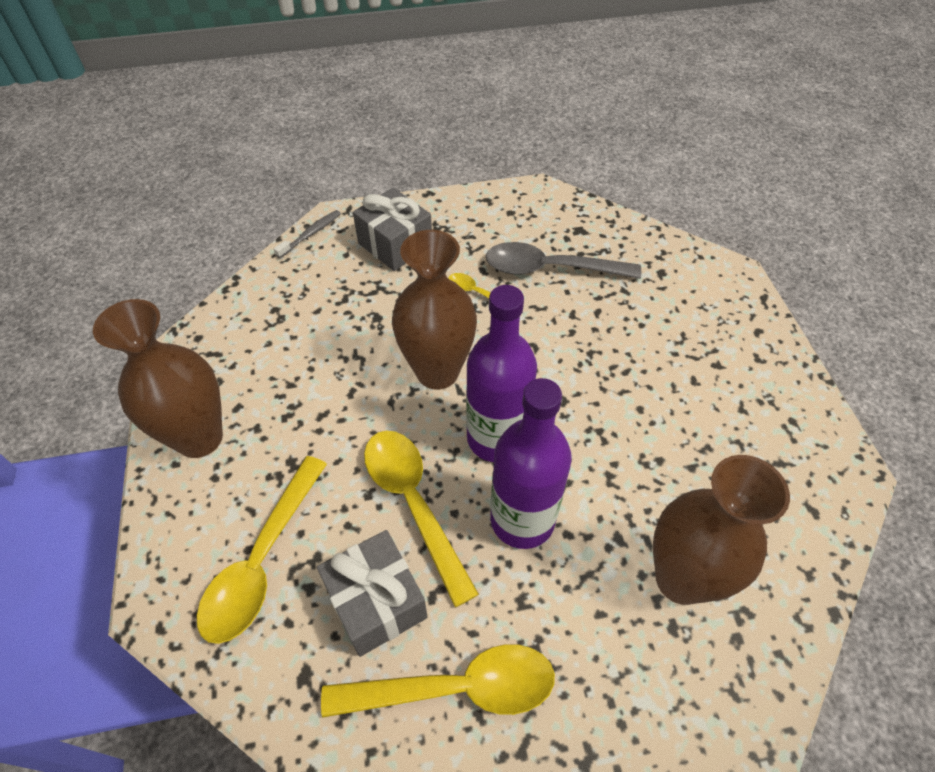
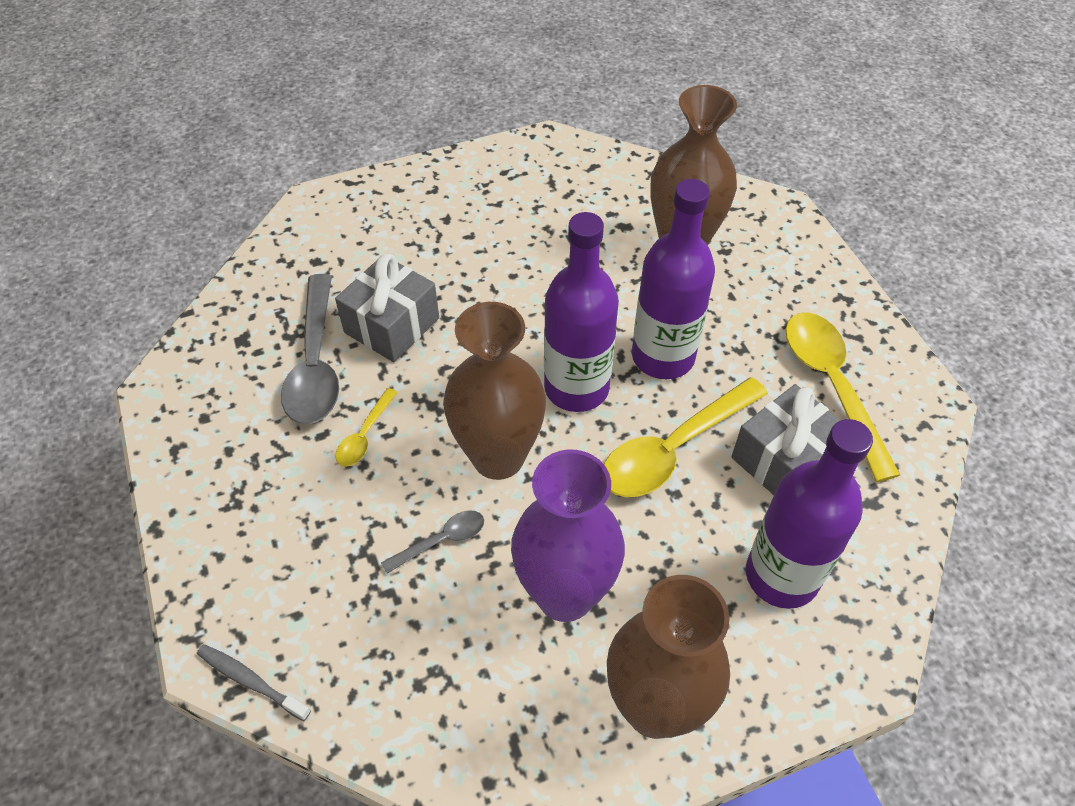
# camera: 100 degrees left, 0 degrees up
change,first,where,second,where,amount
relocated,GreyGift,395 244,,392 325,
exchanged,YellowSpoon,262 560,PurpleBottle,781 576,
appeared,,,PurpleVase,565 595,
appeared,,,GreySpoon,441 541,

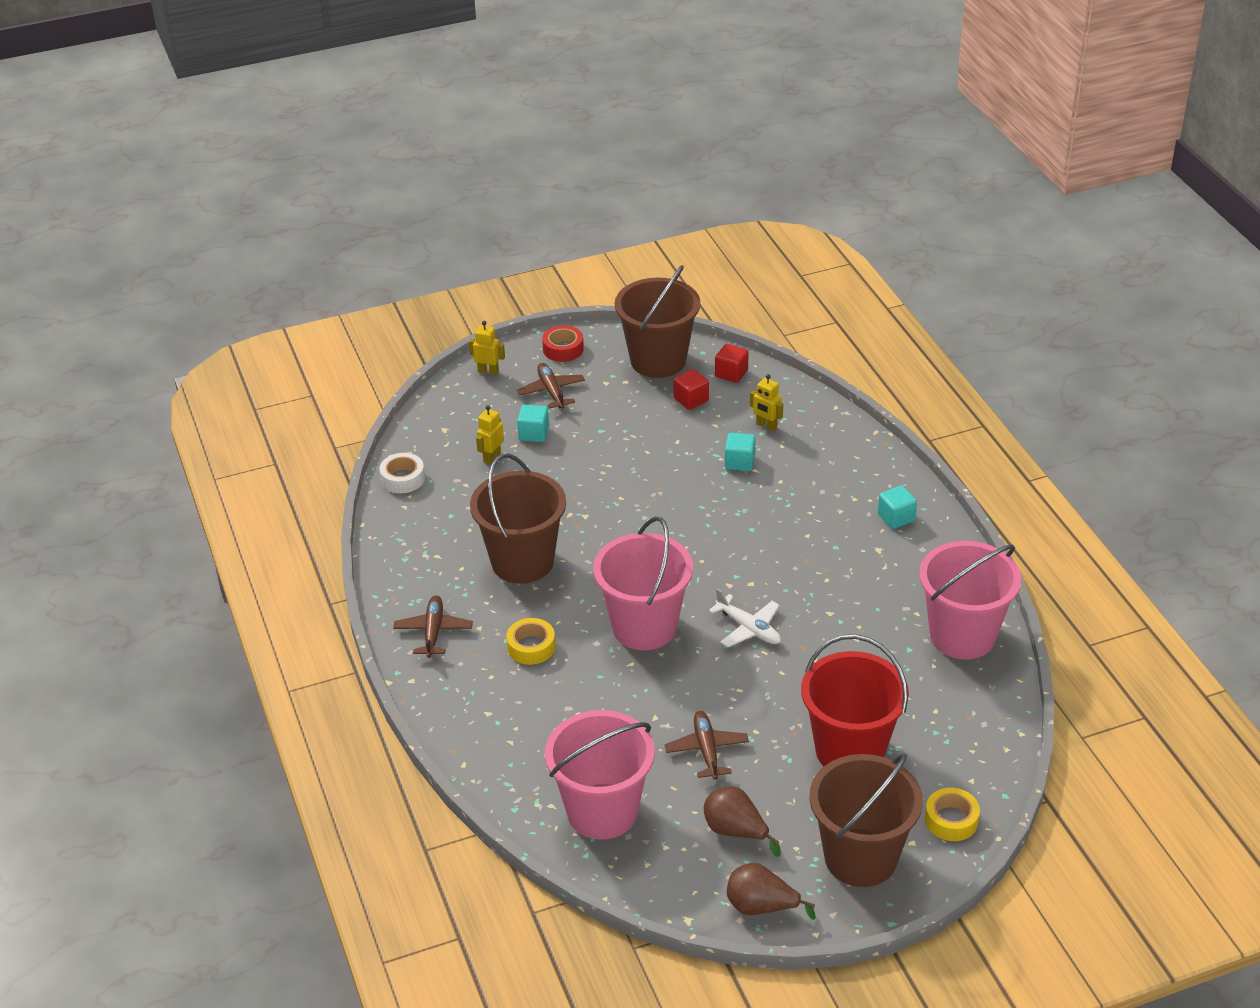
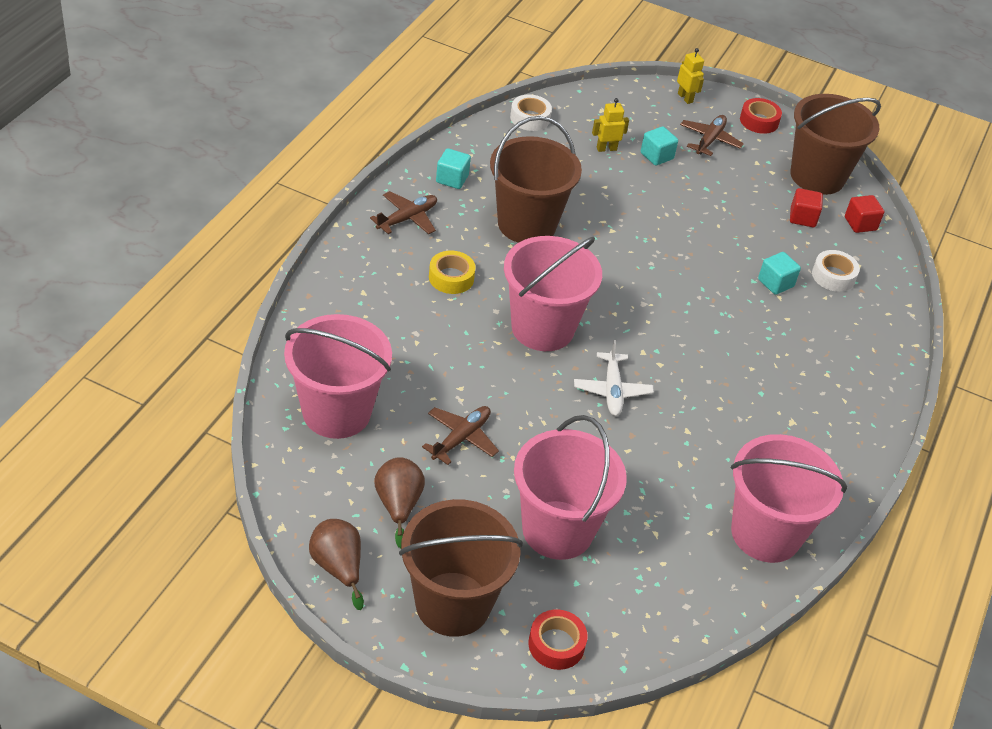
# camera: 40 degrees right, 5 degrees up
change,first,where,second,where,amount
exchanged,YellowRobot,766 426,WhiteTape,833 276,
relocated,TurquoiseCube,896 517,,452 179,
colour,RedBucket,850 750,PinkBucket,557 530,
colour,YellowTape,951 820,RedTape,556 644,

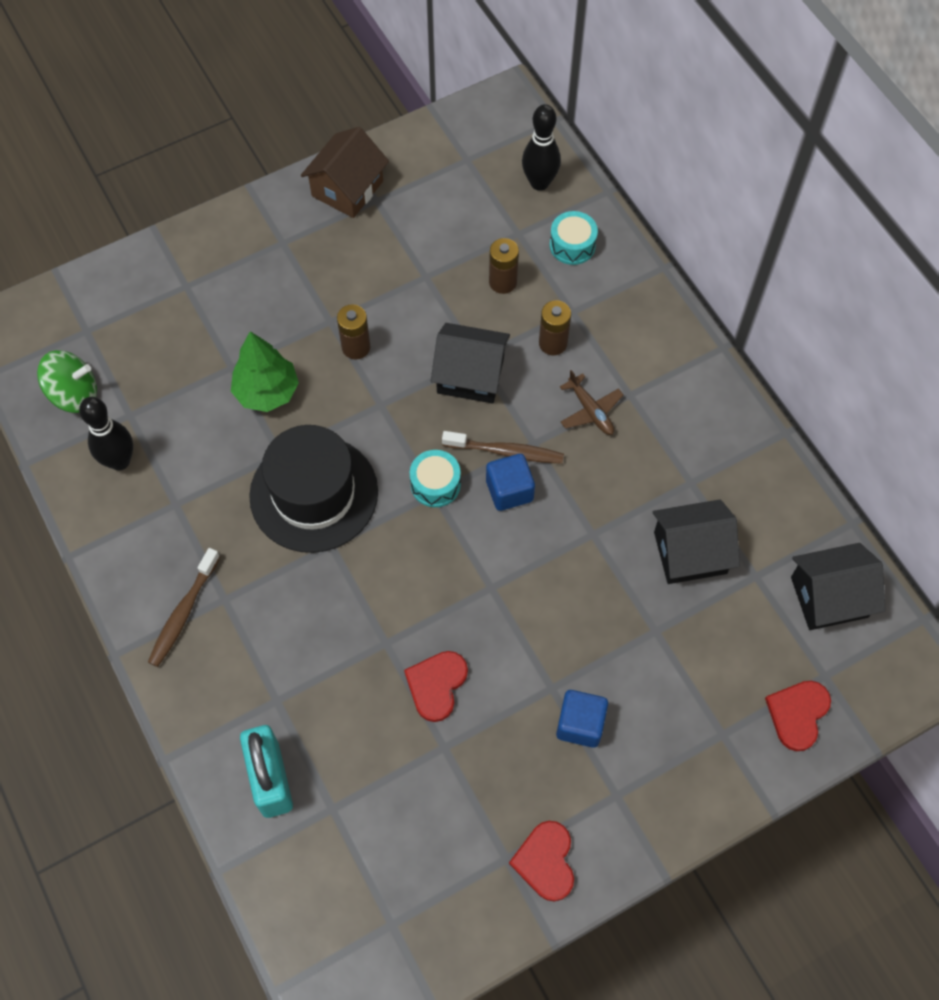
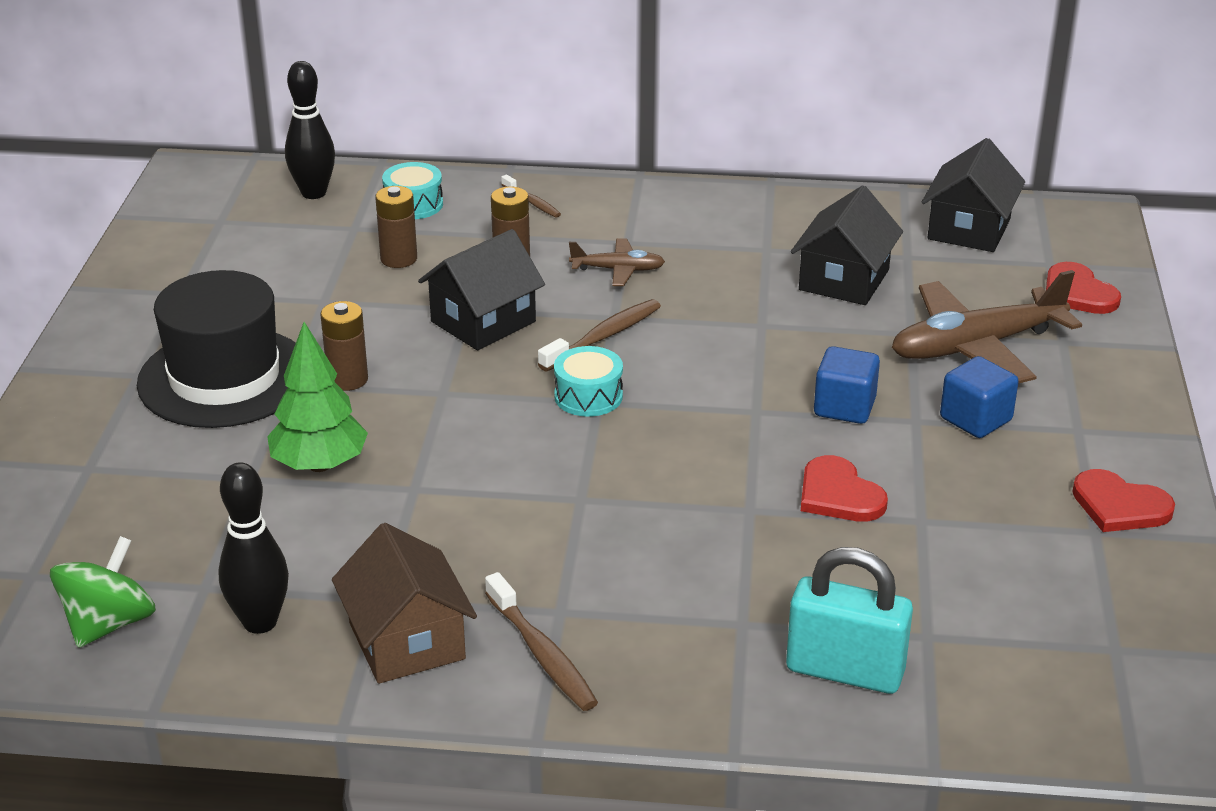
# camera: 55 degrees left, 30 degrees down
change,first,where,second,where,amount
relocated,BrownHouse,347 188,,407 641,
relocated,BlackHat,314 494,,224 378,
relocated,BlueCube,509 490,,844 407,
appeared,,,BrownToothbrush,532 202,
appeared,,,BrownPlane,976 346,

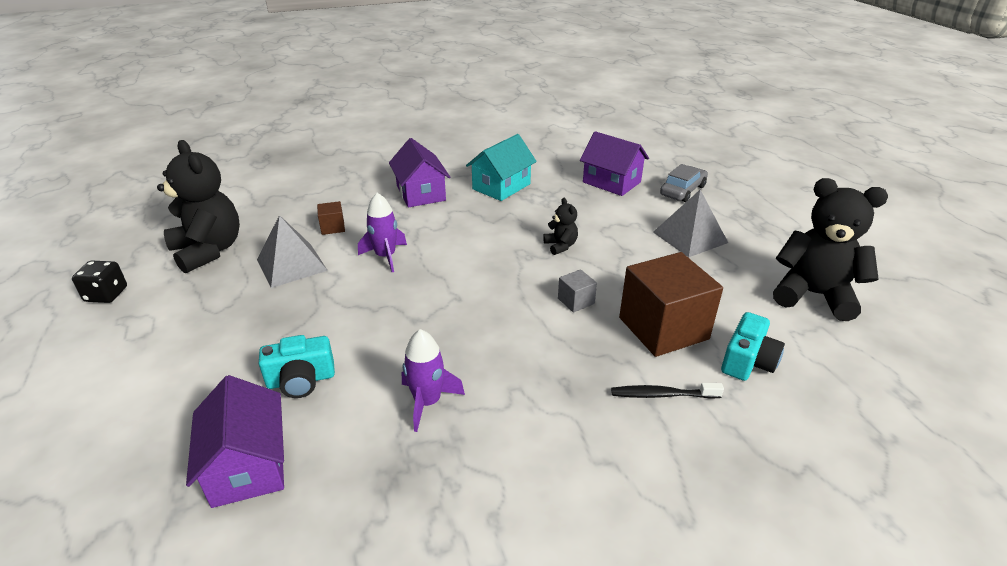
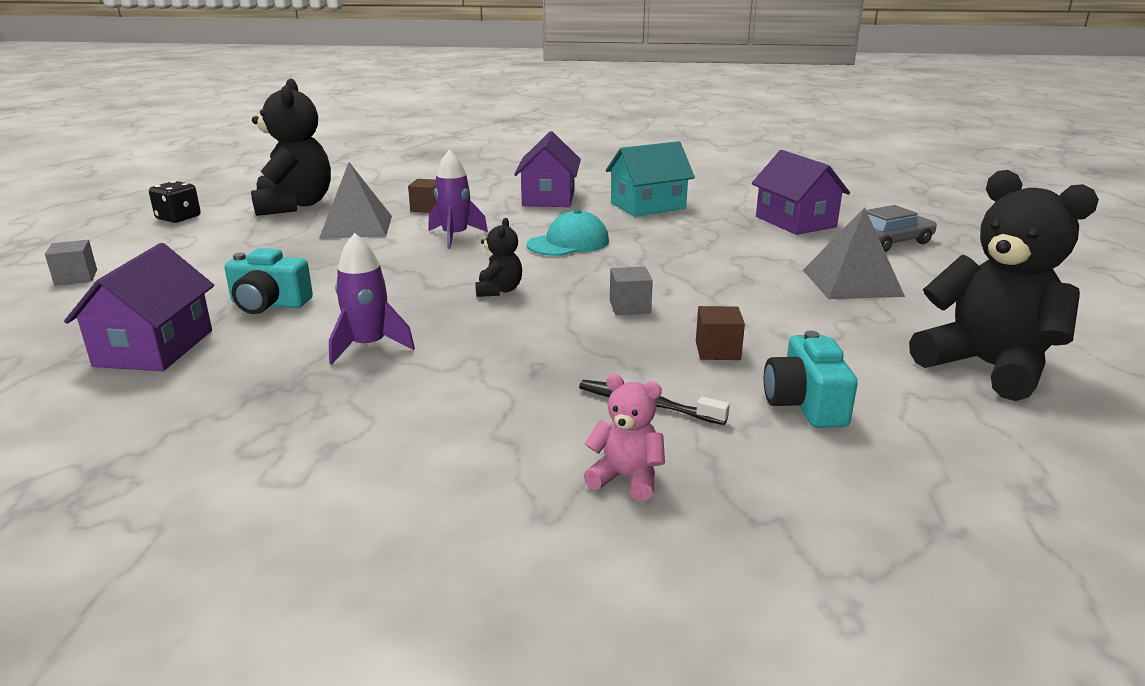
# camera: 25 degrees right, 10 degrees down
change,first,where,second,where,amount
relocated,BlackTeddyBear,560 246,,499 290,
size,BrownCube,663 328,,717 350,x0.44
spun,TurquoiseCamera,747 361,,805 404,120 degrees clockwise
appeared,,,TurquoiseCap,568 243,
appeared,,,GreyCube,76 277,
appeared,,,PinkTeddyBear,626 478,

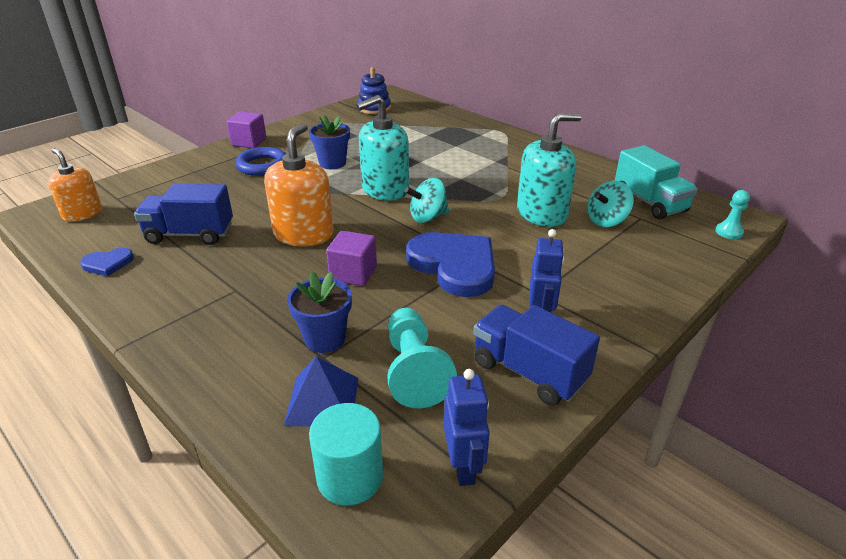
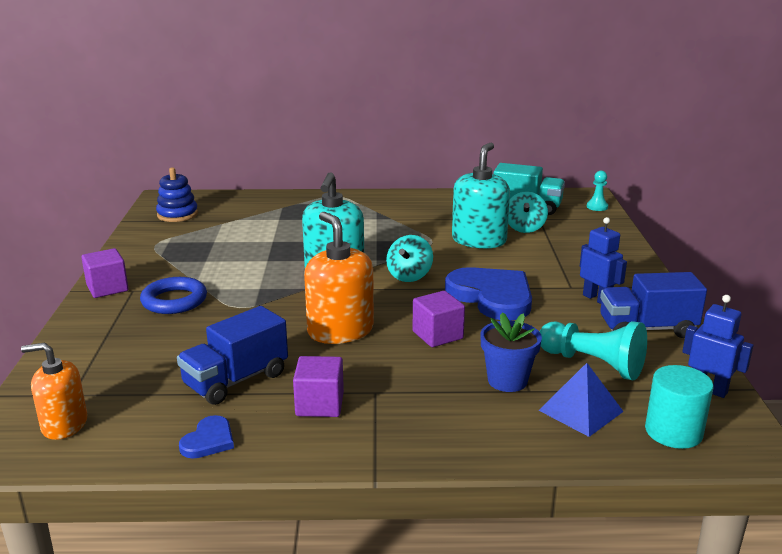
# camera: 45 degrees left, 10 degrees down
change,first,where,second,where,amount
missing,BlueFlowerPot,332 163,,,
spun,BlueHeart,454 265,,492 296,45 degrees clockwise
appeared,,,PurpleCube,319 404,

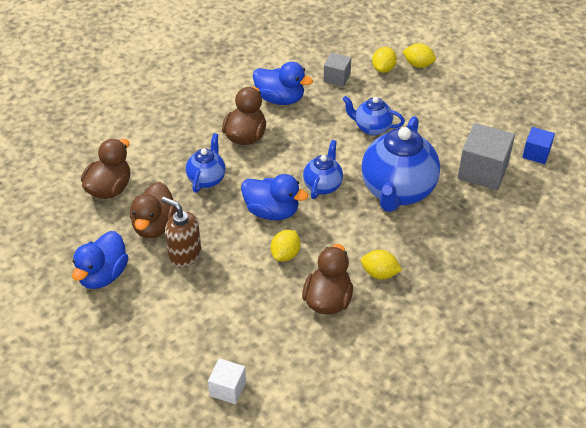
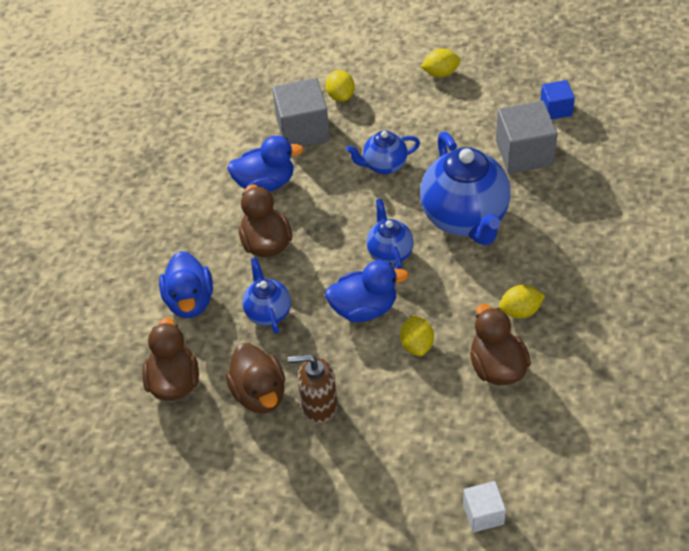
# camera: 30 degrees left, 5 degrees up
change,first,where,second,where,amount
relocated,YellowLemon,418 64,,440 73,
size,GreyCube,337 78,,303 130,x1.76
relocated,BlueDuck,103 275,,190 301,

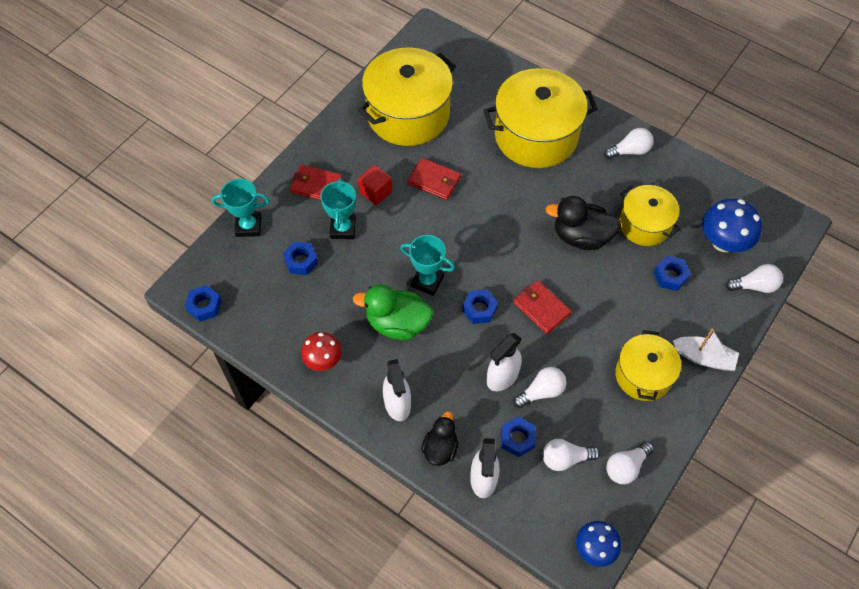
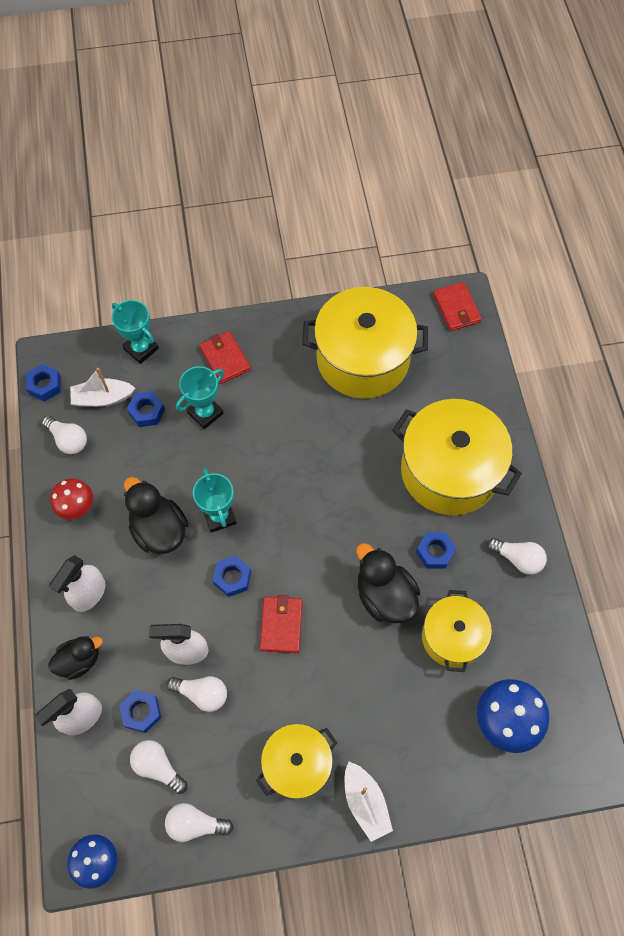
# camera: 45 degrees right, 5 degrees up
change,first,where,second,where,amount
relocated,RedWallet,434 180,,456 308,
missing,RedCube,375 192,,,
relocated,BlueNut,670 276,,435 552,
relocated,WhiteLightBulb,754 286,,68 440,
colour,GreenDuck,397 324,BlackDuck,159 529,
appeared,,,WhiteBoat,102 398,

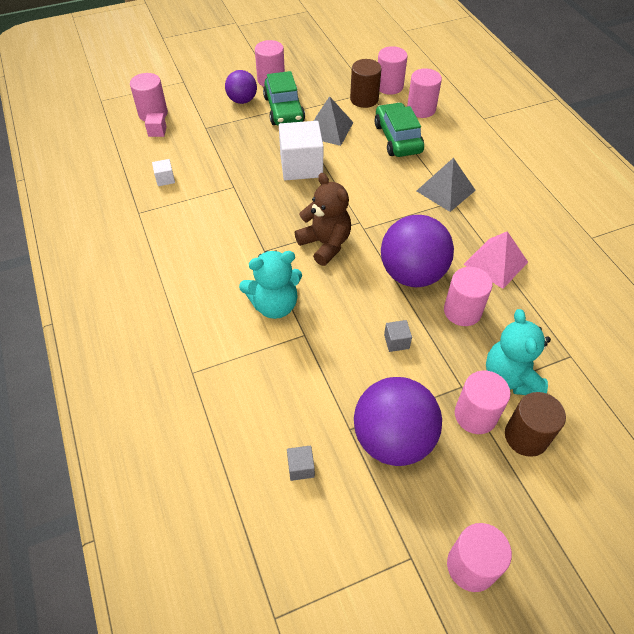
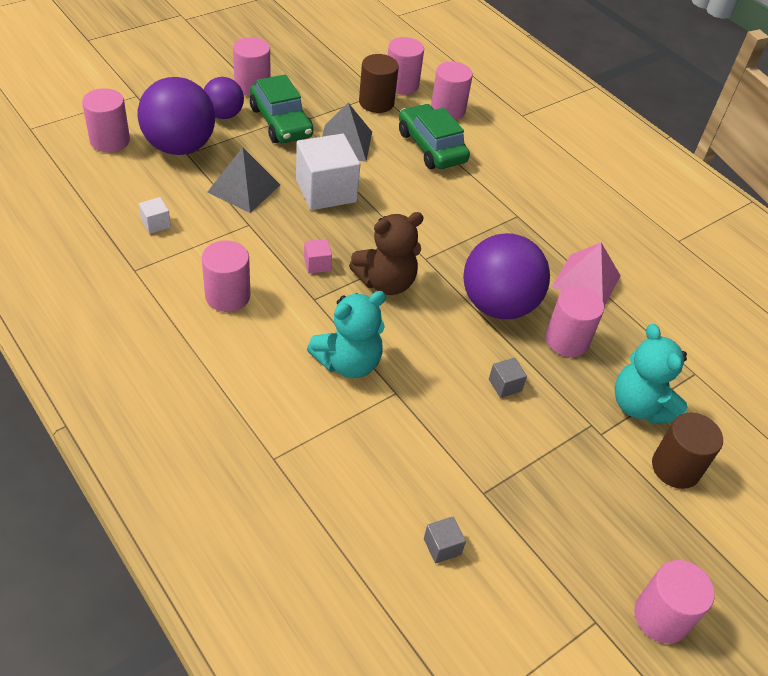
# camera: 20 degrees left, 5 degrees down
change,first,where,second,where,amount
relocated,PinkCube,157 131,,317 264,
relocated,GreyPyramid,446 190,,244 188,
spun,BrownTeddyBear,325 244,,386 282,120 degrees clockwise
relocated,PinkCylinder,475 415,,227 296,
relocated,PurpleBall,393 439,,179 146,

